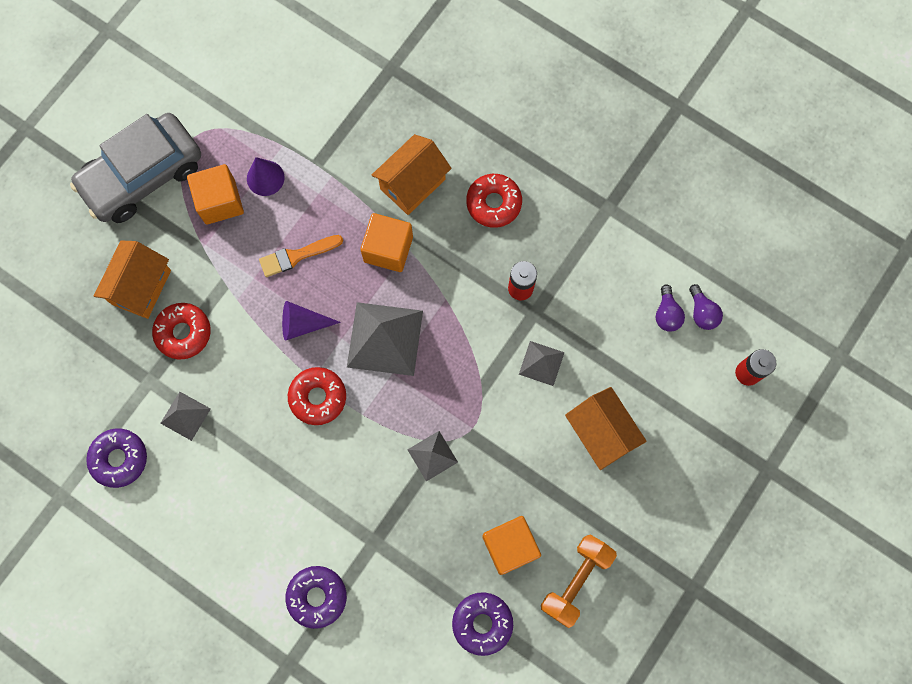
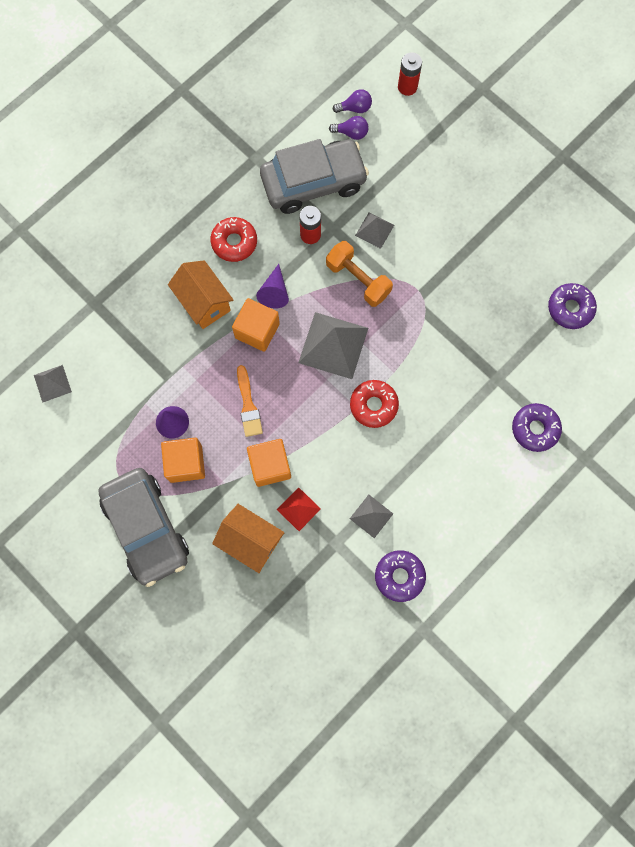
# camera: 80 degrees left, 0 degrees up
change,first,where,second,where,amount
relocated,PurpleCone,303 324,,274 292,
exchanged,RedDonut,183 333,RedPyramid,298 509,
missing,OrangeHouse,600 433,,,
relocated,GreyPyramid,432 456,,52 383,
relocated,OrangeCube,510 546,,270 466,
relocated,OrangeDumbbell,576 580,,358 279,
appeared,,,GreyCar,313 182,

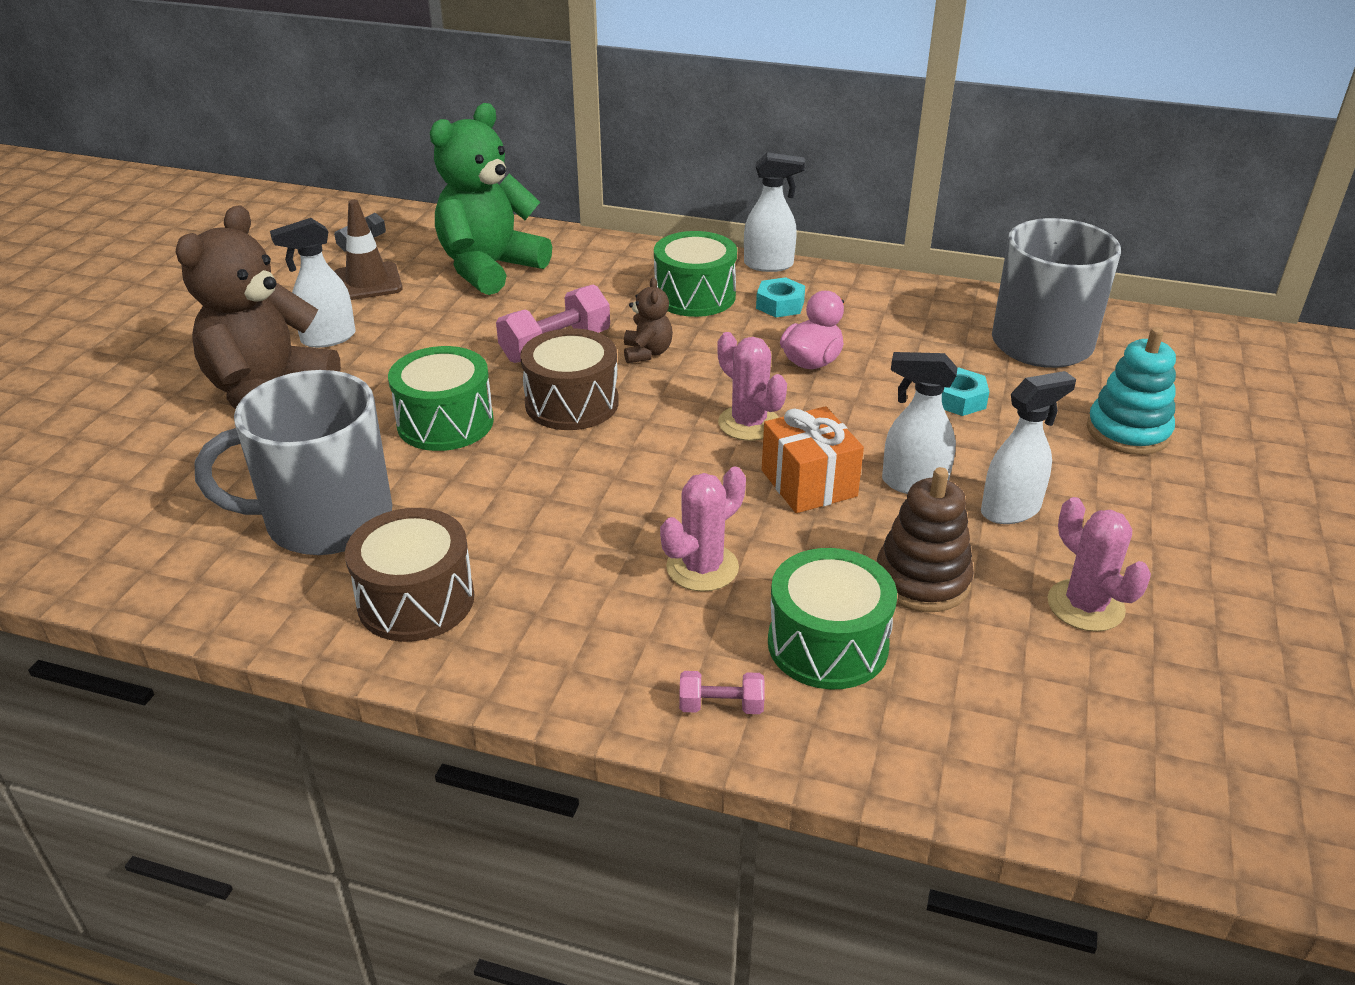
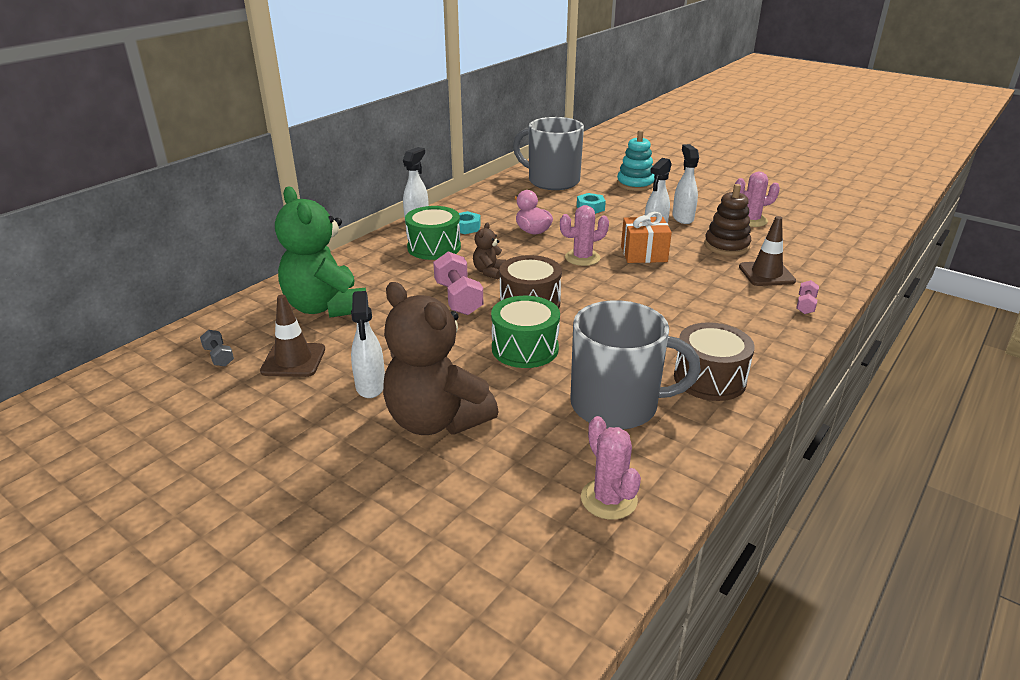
# camera: 70 degrees left, 5 degrees down
change,first,where,second,where,amount
spun,BrownTeddyBear,647 353,,489 272,90 degrees counterclockwise
spun,GreyMug,326 520,,616 405,90 degrees counterclockwise
relocated,PinkCactus,702 567,,609 499,
exchanged,GreenDrum,827 644,BrownTrafficCone,766 274,

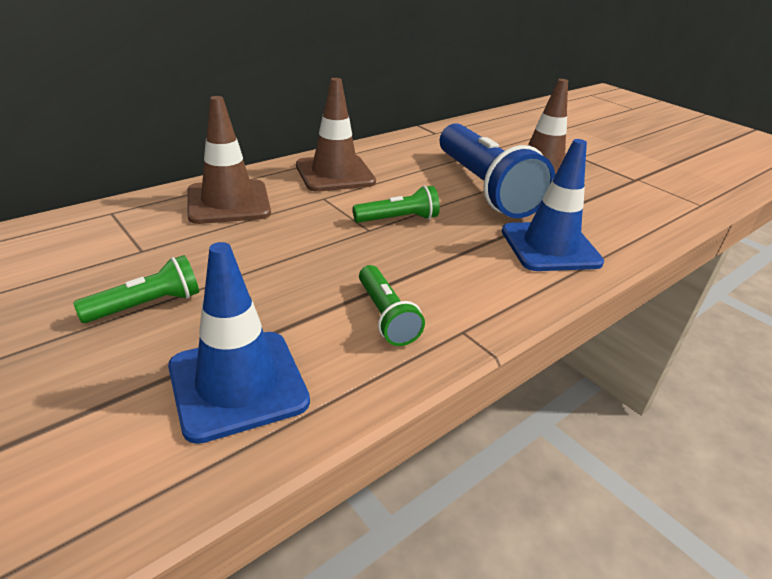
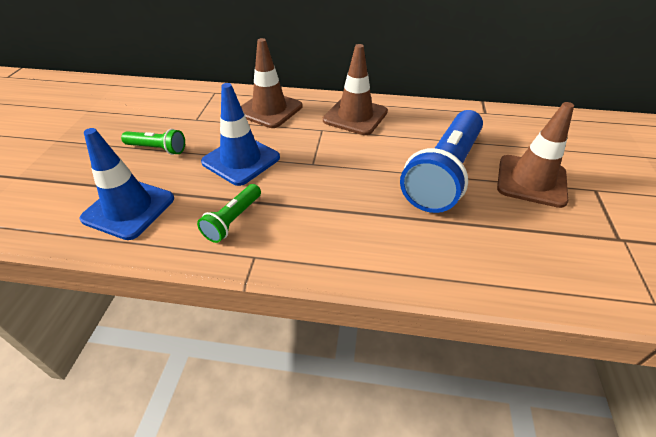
# camera: 50 degrees right, 10 degrees up
change,first,where,second,where,amount
relocated,BlueTrafficCone,550 247,,241 160,
missing,GreenFlashlight,398 219,,,

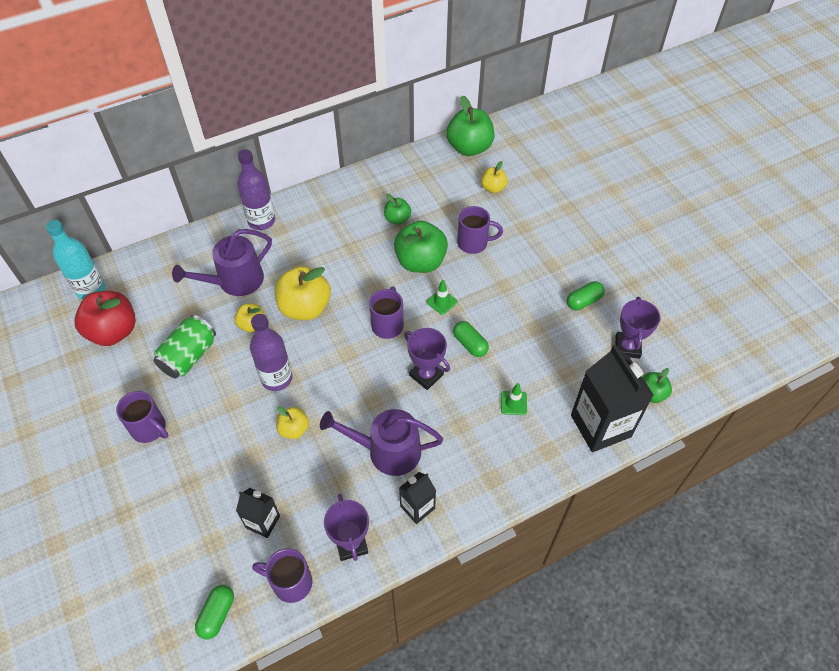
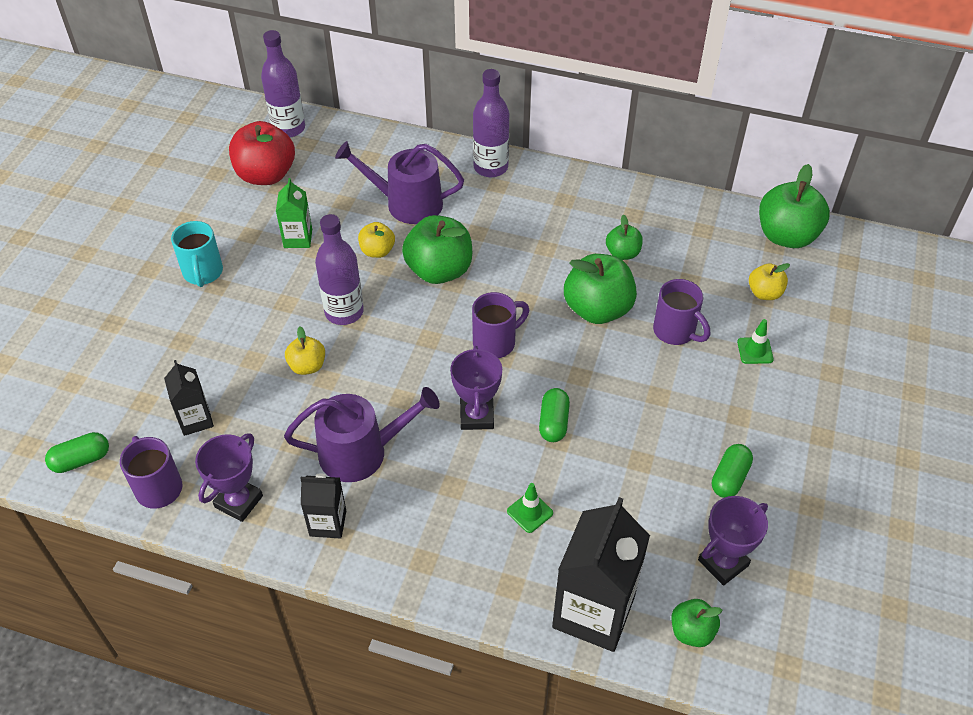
# camera: 45 degrees right, 5 degrees down
change,first,where,second,where,amount
colour,TurquoiseBottle,91 289,PurpleBottle,288 128,
colour,YellowApple,305 307,GreenApple,439 270,
relocated,GreenTrafficCone,441 302,,755 351,
spun,GreenCapsule,583 301,,729 478,75 degrees counterclockwise
exchanged,GreenCan,189 356,GreenCarton,298 238,
colour,PurpleMug,150 428,TurquoiseMug,203 273,
spun,PurpleWateringCan,387 451,,361 452,120 degrees clockwise

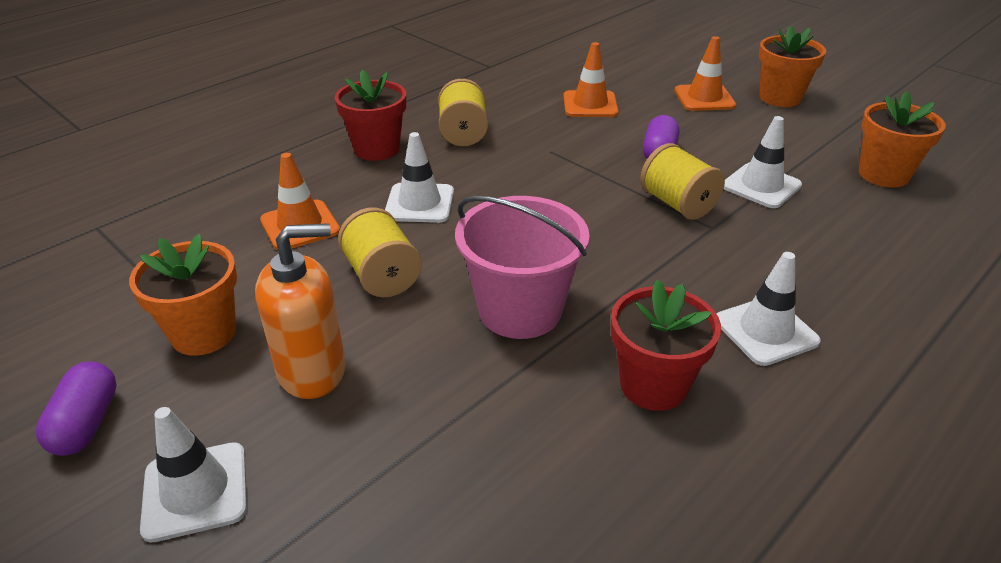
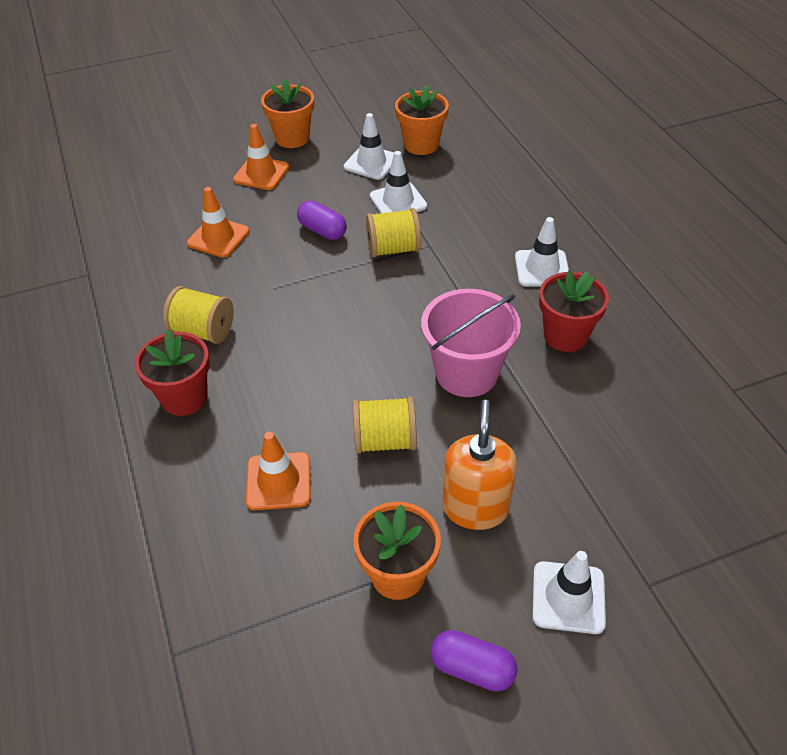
# camera: 65 degrees left, 10 degrees up
change,first,where,second,where,amount
relocated,WhiteTrafficCone,419 203,,371 163,

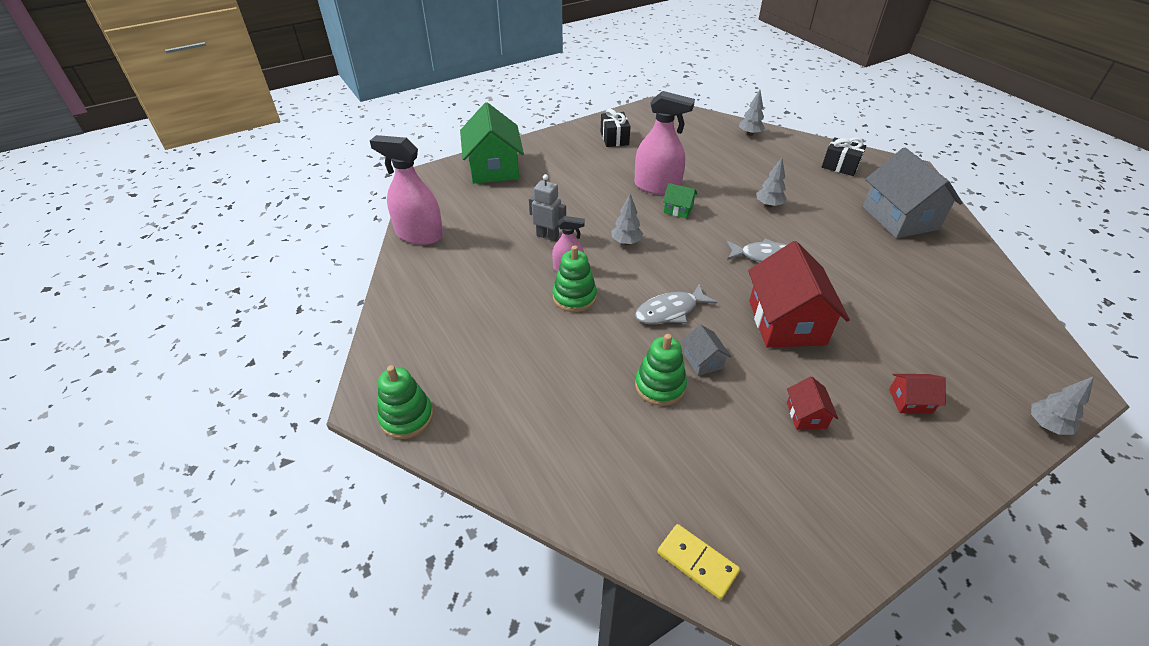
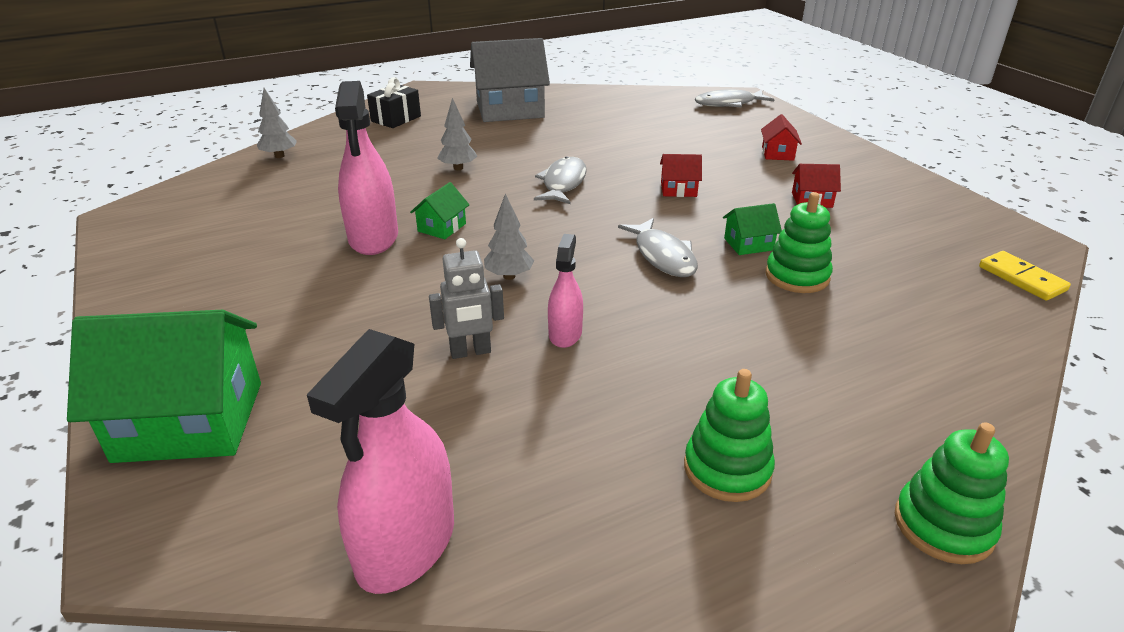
# camera: 85 degrees left, 10 degrees down
change,first,where,second,where,amount
spun,PinkSprayBottle,657 186,,373 237,150 degrees clockwise
missing,BlackGift,614 138,,,
spun,GreyRobot,547 236,,470 352,135 degrees counterclockwise
size,RedHouse,786 322,,678 189,x0.45
relocated,GreenStackingToy,574 297,,727 469,
colour,GreyHouse,703 361,GreenHouse,748 244,
missing,GreyTree,1046 425,,,
spun,YellowDomino,697 562,,1022 278,75 degrees counterclockwise
appeared,,,GreyFish,729 103,

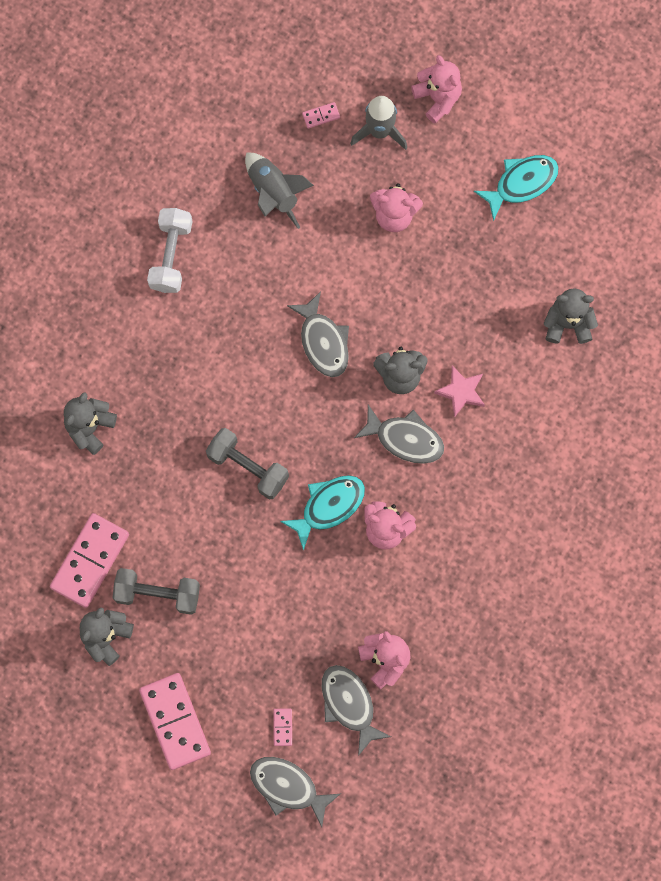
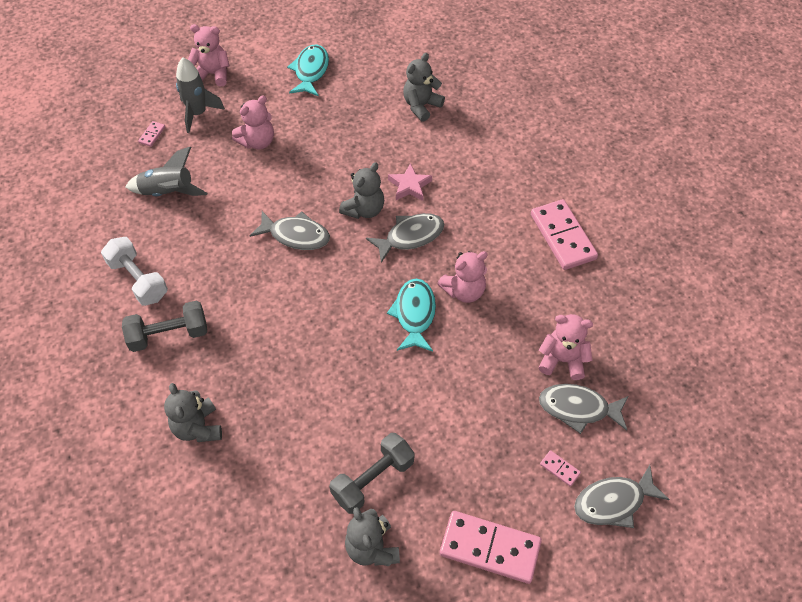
# camera: 50 degrees left, 20 degrees down
change,first,where,second,where,amount
relocated,GreyDumbbell,248 467,,169 335,
relocated,PinkDomino,90 561,,563 236,

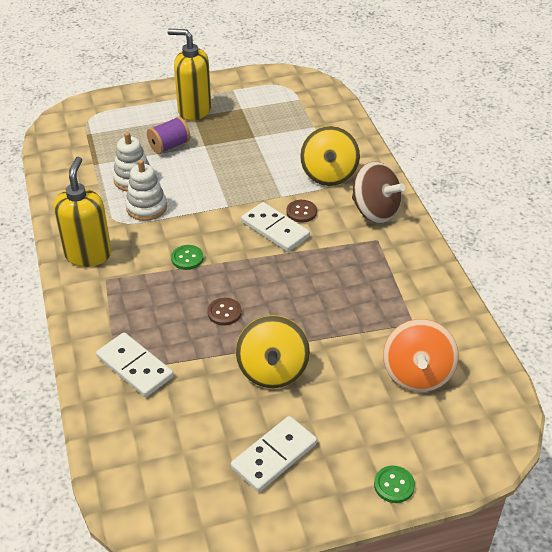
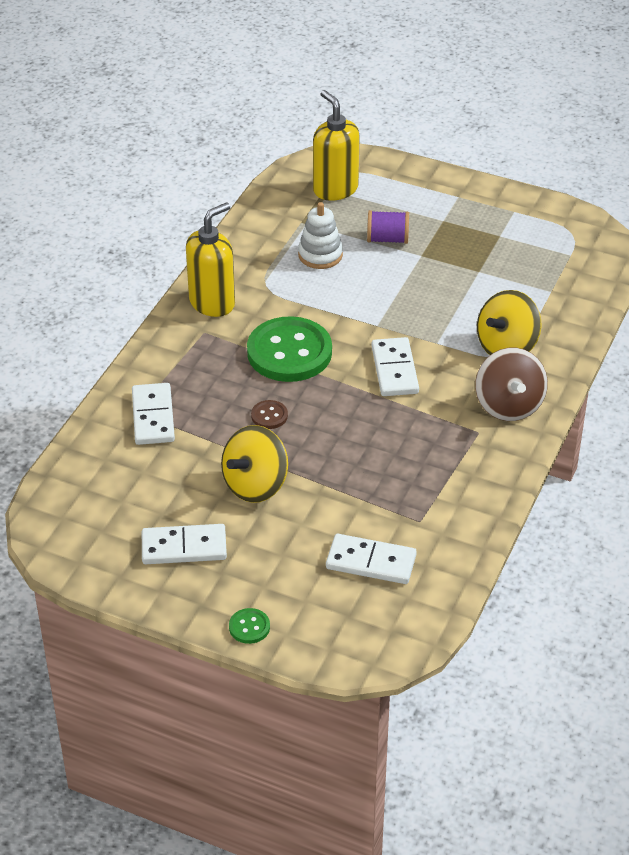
# camera: 40 degrees right, 0 degrees up
change,first,where,second,where,amount
relocated,YellowSoapDispenser,194 110,,335 189,
missing,WhiteStackingToy,146 207,,,
missing,BrownButton,301 212,,,
size,GreenButton,187 258,,289 352,x2.40
exchanged,OrangeSpinningTop,417 374,WhiteDomino,371 562,

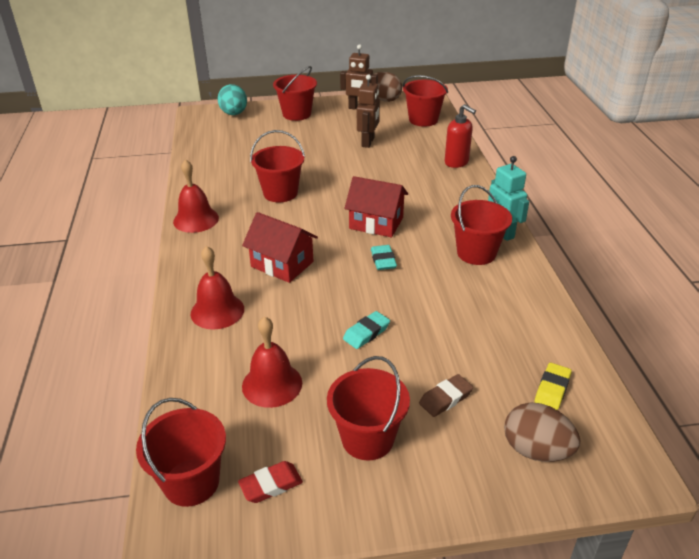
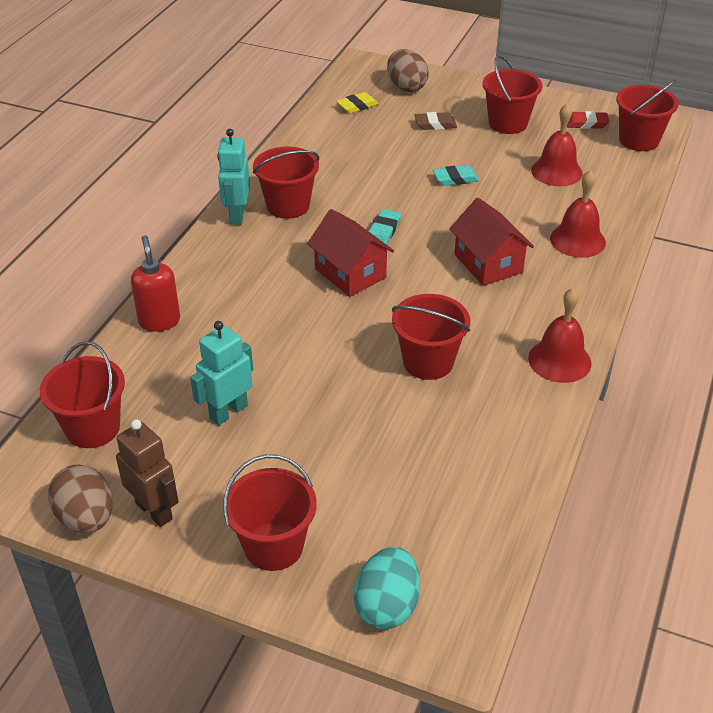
# camera: 150 degrees left, 5 degrees up
change,first,where,second,where,amount
colour,BrownRobot,368 142,TurquoiseRobot,228 412,

